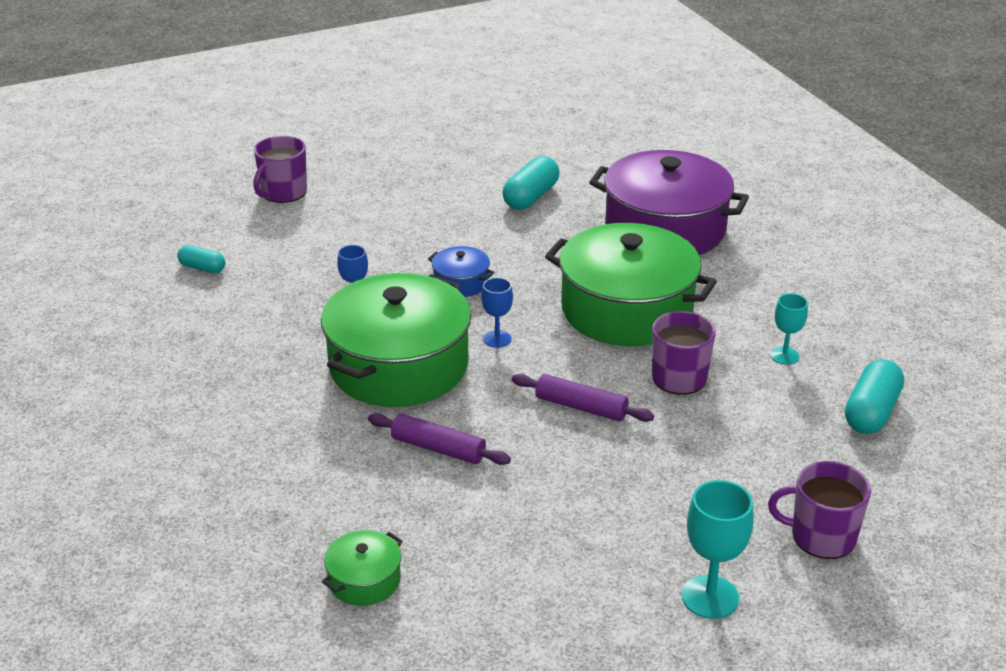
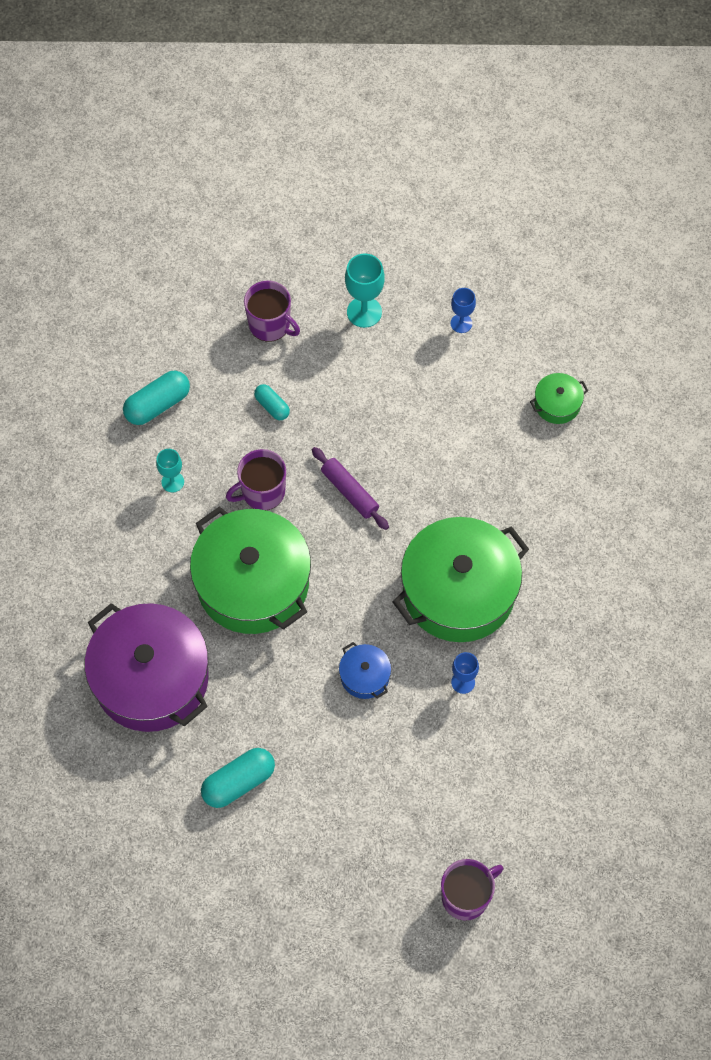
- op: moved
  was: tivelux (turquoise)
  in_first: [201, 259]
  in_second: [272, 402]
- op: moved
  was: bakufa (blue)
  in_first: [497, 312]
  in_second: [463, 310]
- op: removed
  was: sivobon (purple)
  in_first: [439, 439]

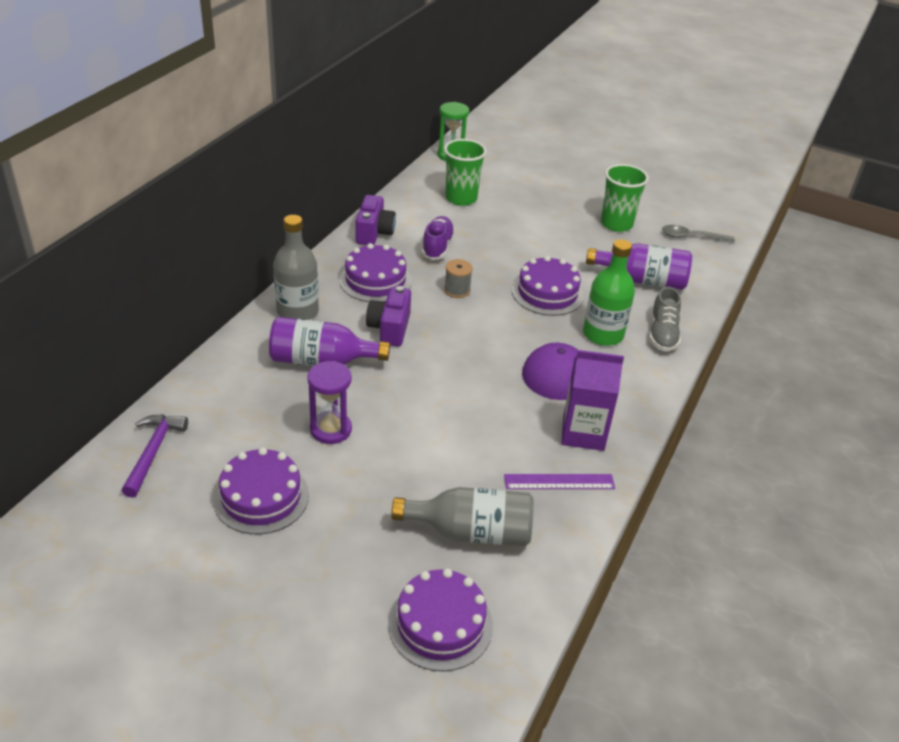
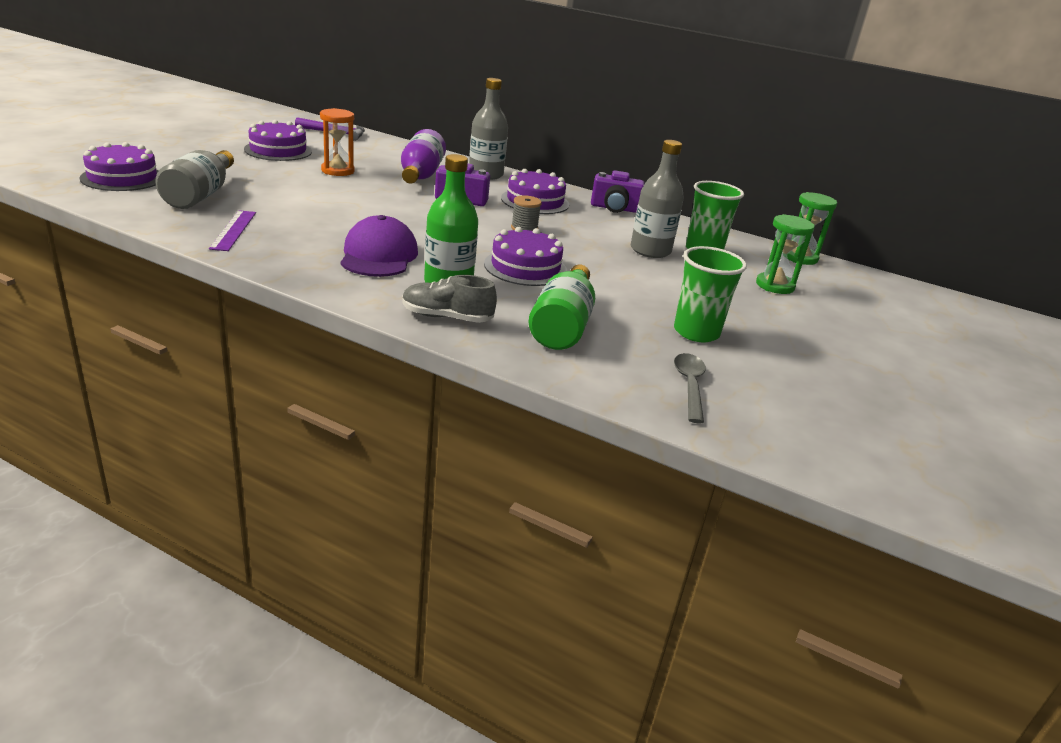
- op: removed
  was: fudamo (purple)
  in_first: [438, 238]
- op: recoloured
  was: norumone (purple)
  now: norumone (green)
  in_first: [639, 266]
  in_second: [561, 307]
- op: removed
  was: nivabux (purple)
  in_first: [592, 400]
- op: recoloured
  was: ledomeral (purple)
  now: ledomeral (orange)
  in_first: [329, 402]
  in_second: [337, 142]
- op: added
  now: norumone (grey)
  in_second: [657, 199]
- op: added
  now: ledomeral (green)
  in_second: [785, 254]

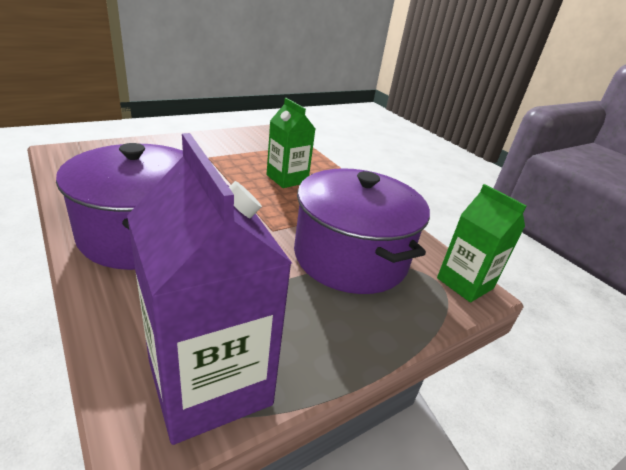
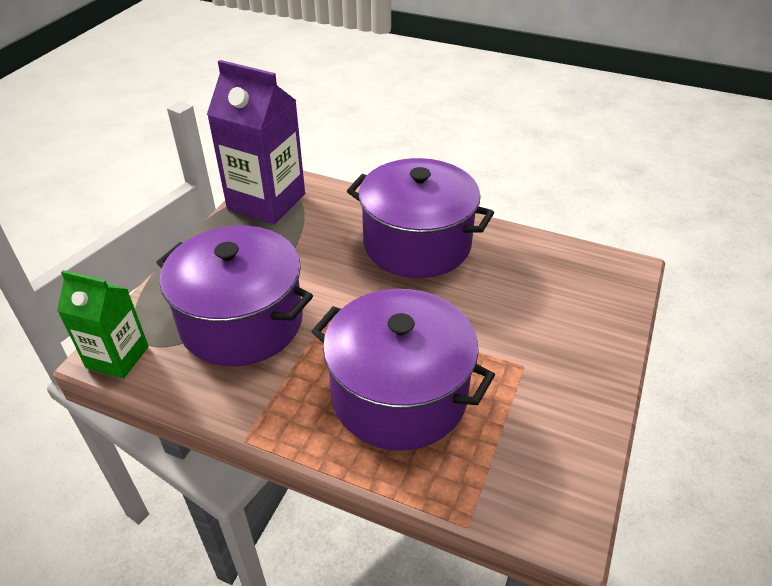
- op: replaced
  was: nivabux (green)
  now: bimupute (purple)
  in_first: [291, 143]
  in_second: [403, 370]

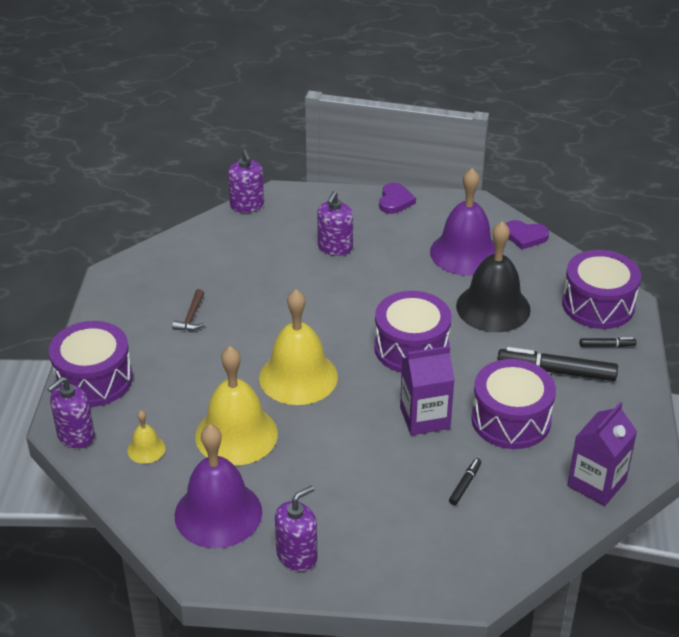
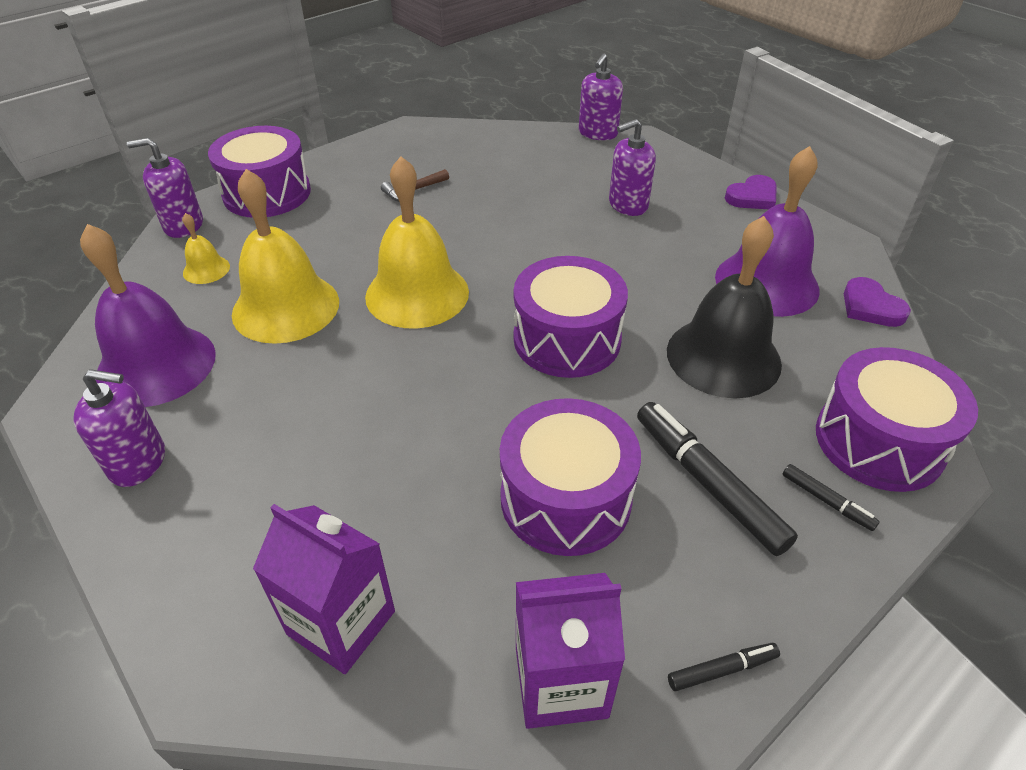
- op: moved
  was: nivabux (purple)
  in_first: [427, 390]
  in_second: [324, 589]
- op: moved
  was: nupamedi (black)
  in_first: [465, 481]
  in_second: [724, 667]

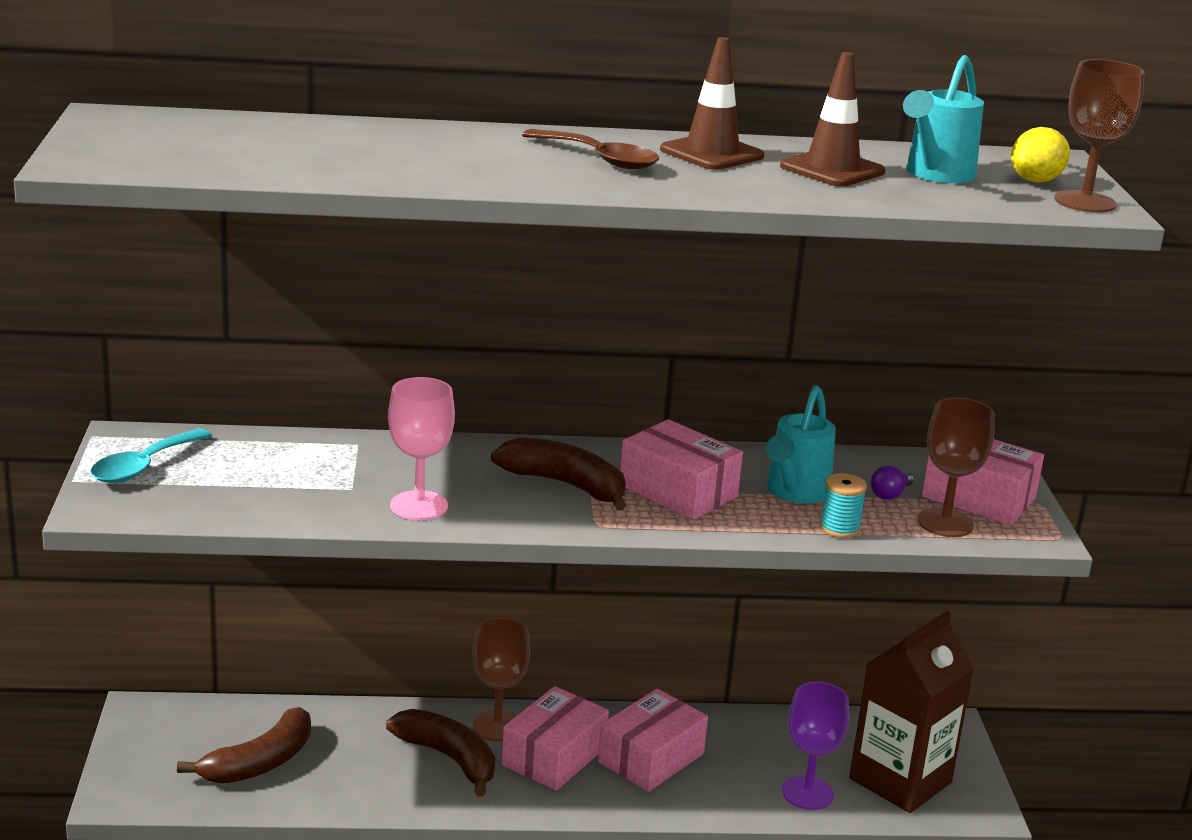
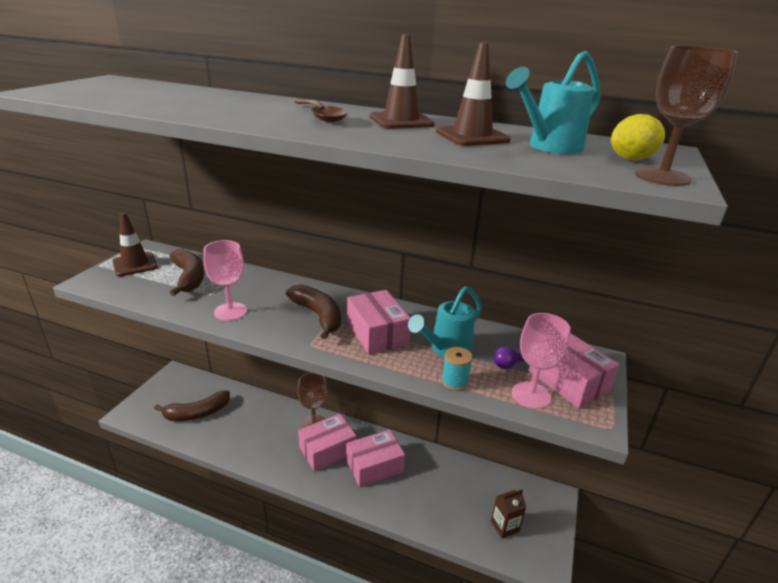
- op: recoloured
  was: bakufa (brown)
  now: bakufa (pink)
  in_first: [956, 467]
  in_second: [541, 361]
- op: replaced
  was: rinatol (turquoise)
  now: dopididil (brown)
  in_first: [151, 455]
  in_second: [135, 244]
- op: resized
  was: nivabux (brown)
  in_first: [911, 712]
  in_second: [508, 513]
  ratio: 0.47
- op: removed
  was: bakufa (purple)
  in_first: [815, 746]
- op: moved
  was: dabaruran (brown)
  in_first: [440, 753]
  in_second: [186, 272]

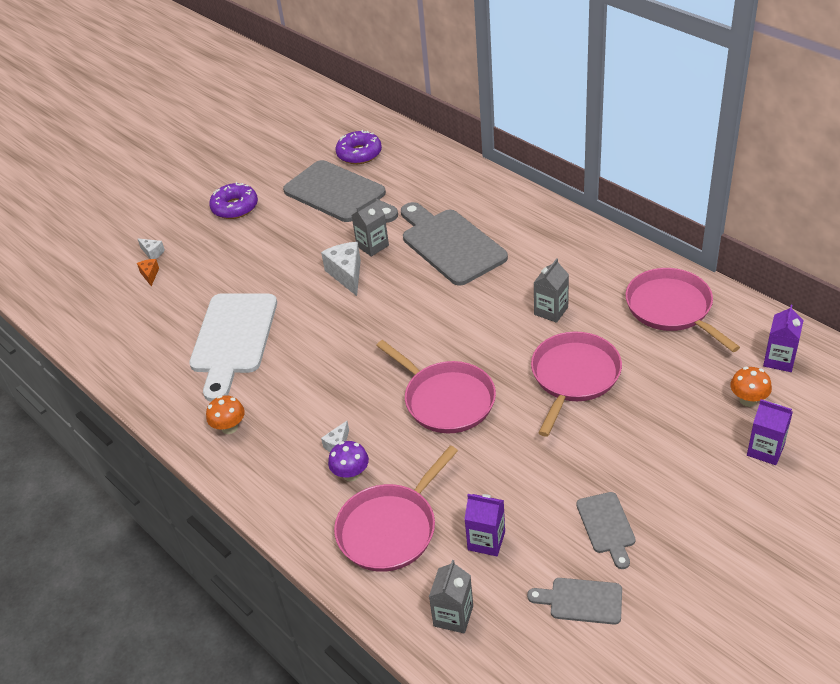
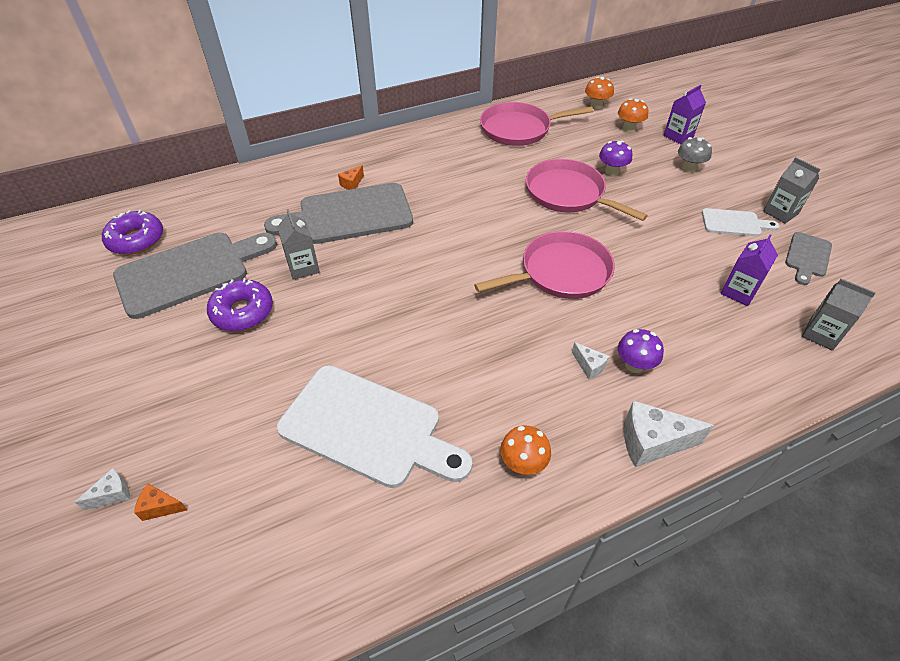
- op: moved
  was: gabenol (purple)
  in_first: [233, 200]
  in_second: [240, 304]
- op: moved
  was: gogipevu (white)
  in_first: [341, 269]
  in_second: [669, 433]
- op: moved
  was: nivabux (grey)
  in_first: [551, 290]
  in_second: [791, 190]
- op: replaced
  was: nivabux (purple)
  now: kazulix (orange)
  in_first: [783, 338]
  in_second: [599, 93]
- op: removed
  was: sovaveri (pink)
  in_first: [396, 508]
- op: recoloured
  was: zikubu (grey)
  now: zikubu (white)
  in_first: [606, 530]
  in_second: [740, 222]
- op: added
  now: kazulix (grey)
  in_second: [695, 154]
- op: added
  now: kazulix (purple)
  in_second: [615, 158]
- op: added
  now: gogipevu (orange)
  in_second: [351, 177]

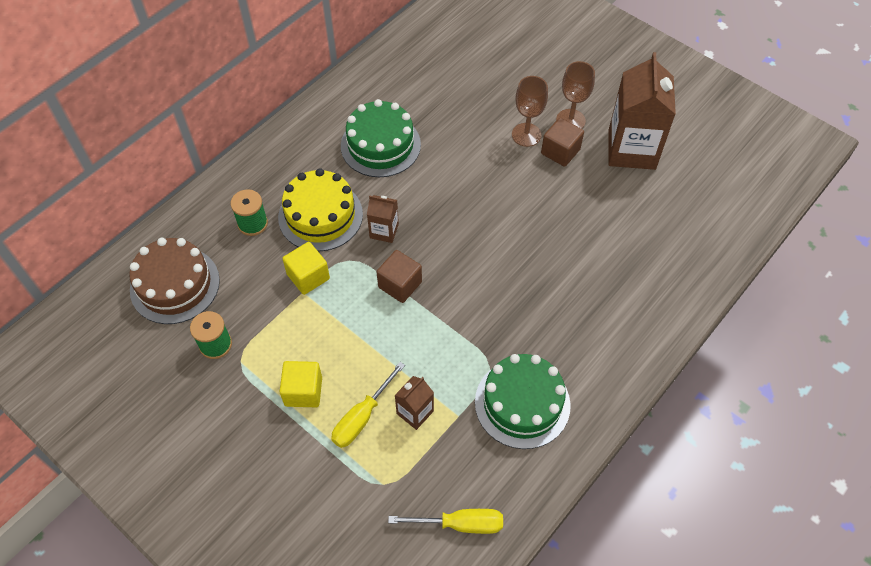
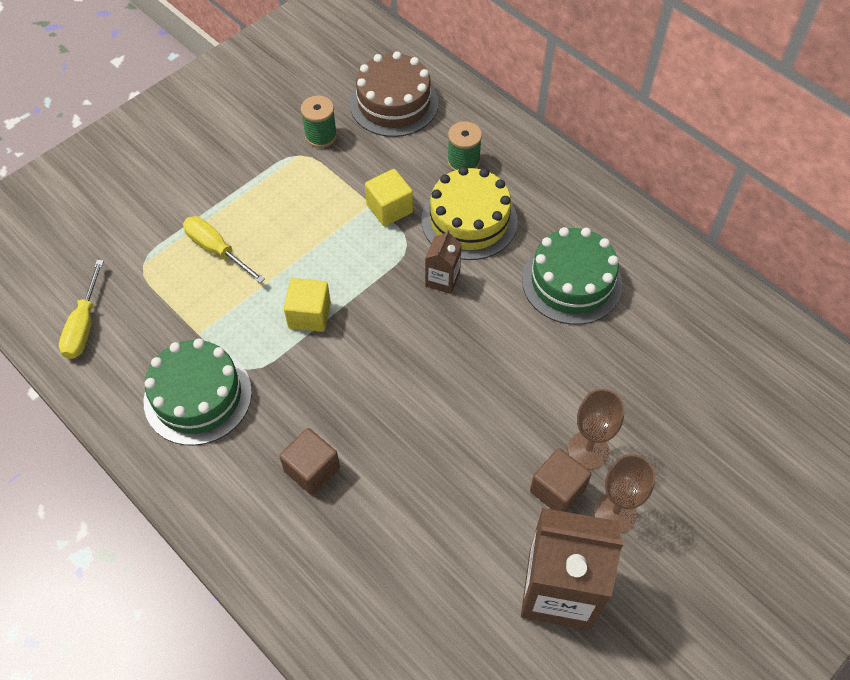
- op: moved
  was: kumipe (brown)
  in_first: [399, 276]
  in_second: [309, 461]
- op: moved
  was: kumipe (yellow)
  in_first: [300, 384]
  in_second: [307, 305]
- op: removed
  was: nivabux (brown)
  in_first: [414, 403]

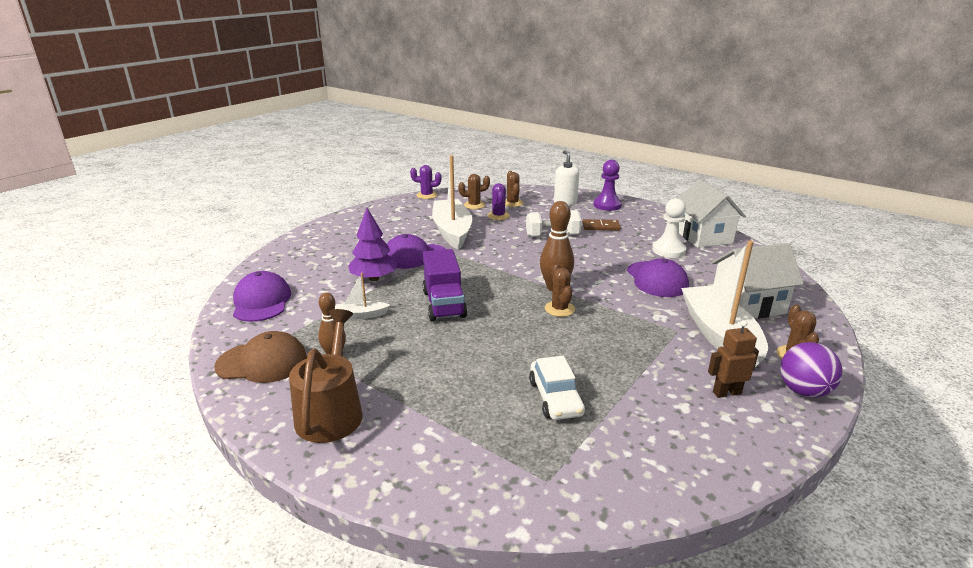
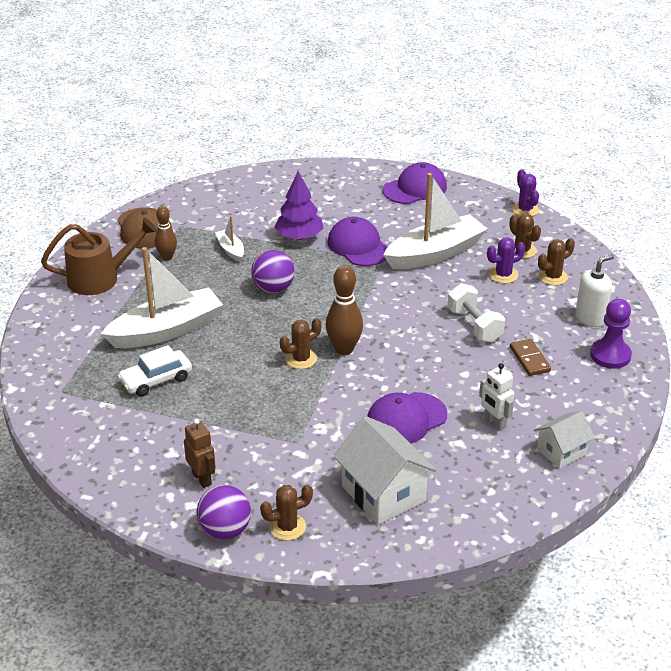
- op: resized
  was: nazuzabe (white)
  in_first: [712, 213]
  in_second: [565, 440]
  ratio: 0.6
- op: replaced
  was: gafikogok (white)
  now: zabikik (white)
  in_first: [669, 228]
  in_second: [496, 397]
- op: moved
  was: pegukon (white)
  in_first: [724, 303]
  in_second: [162, 297]
- op: replaced
  was: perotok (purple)
  now: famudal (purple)
  in_first: [445, 285]
  in_second: [273, 271]
- op: moved
  was: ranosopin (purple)
  in_first: [262, 296]
  in_second: [415, 183]

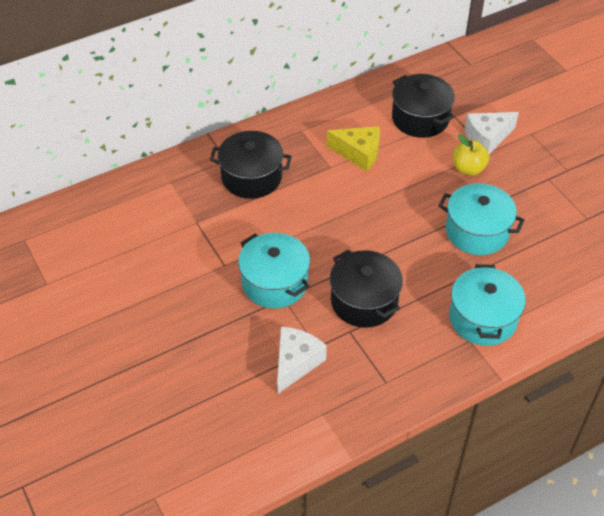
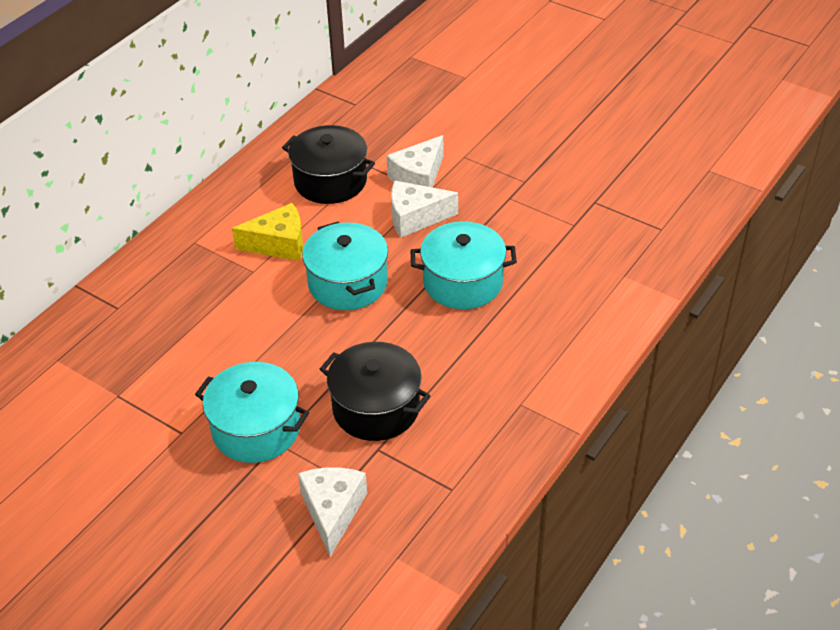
- op: removed
  was: bimupute (black)
  in_first: [251, 165]
- op: replaced
  was: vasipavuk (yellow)
  now: gogipevu (white)
  in_first: [471, 155]
  in_second: [424, 208]
- op: moved
  was: bimupute (turquoise)
  in_first: [487, 305]
  in_second: [345, 266]

